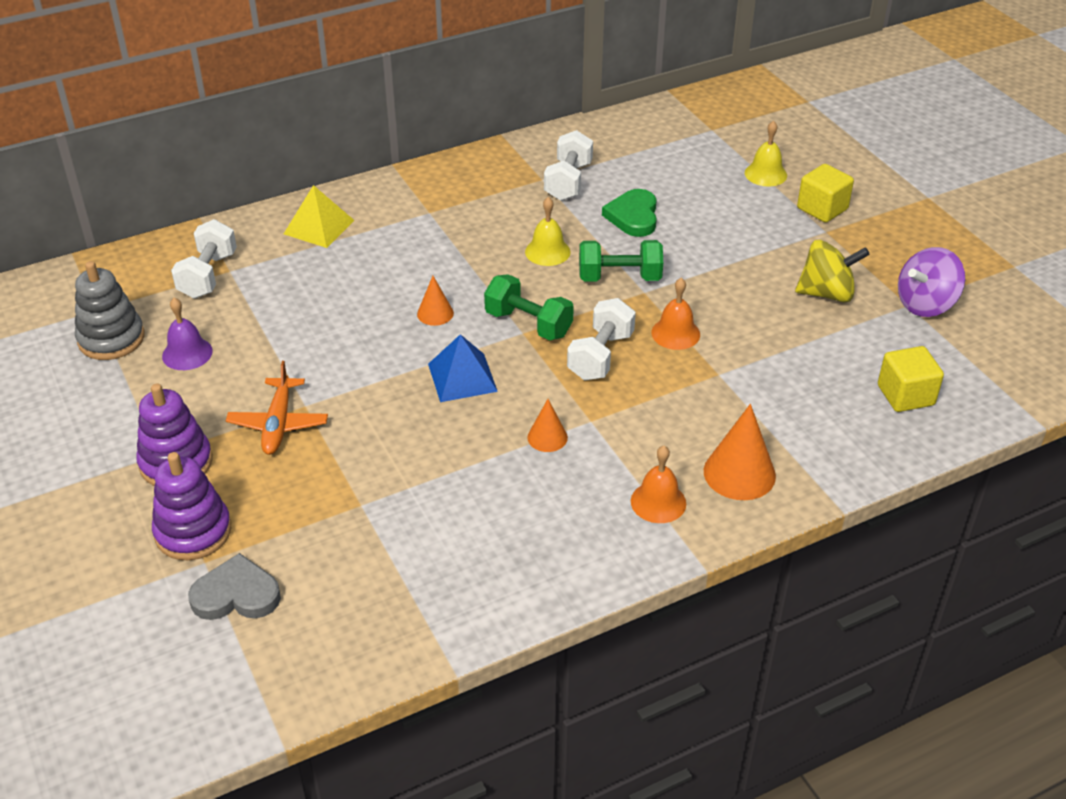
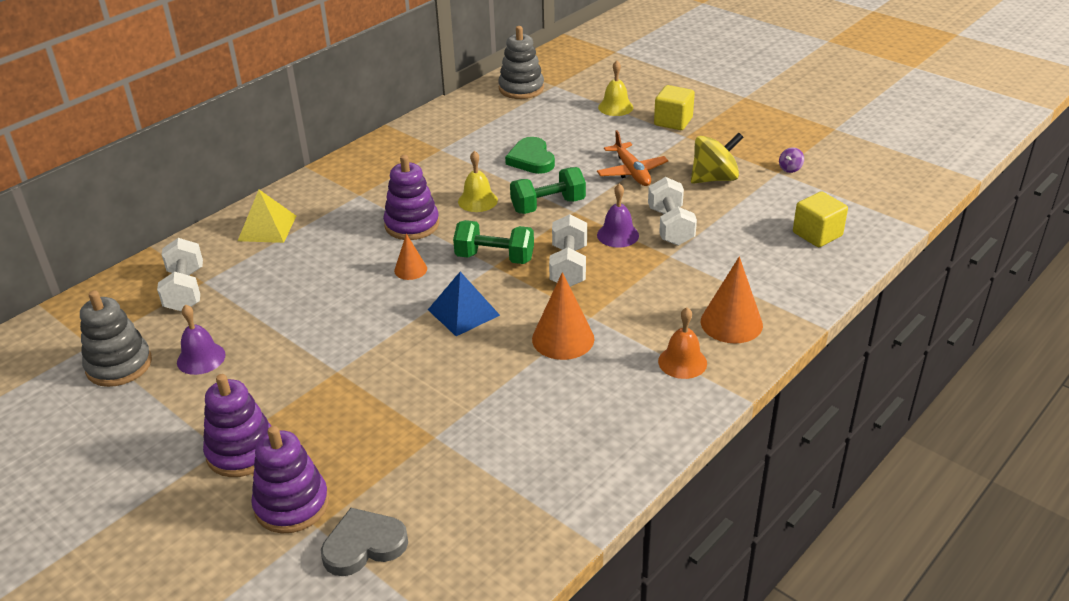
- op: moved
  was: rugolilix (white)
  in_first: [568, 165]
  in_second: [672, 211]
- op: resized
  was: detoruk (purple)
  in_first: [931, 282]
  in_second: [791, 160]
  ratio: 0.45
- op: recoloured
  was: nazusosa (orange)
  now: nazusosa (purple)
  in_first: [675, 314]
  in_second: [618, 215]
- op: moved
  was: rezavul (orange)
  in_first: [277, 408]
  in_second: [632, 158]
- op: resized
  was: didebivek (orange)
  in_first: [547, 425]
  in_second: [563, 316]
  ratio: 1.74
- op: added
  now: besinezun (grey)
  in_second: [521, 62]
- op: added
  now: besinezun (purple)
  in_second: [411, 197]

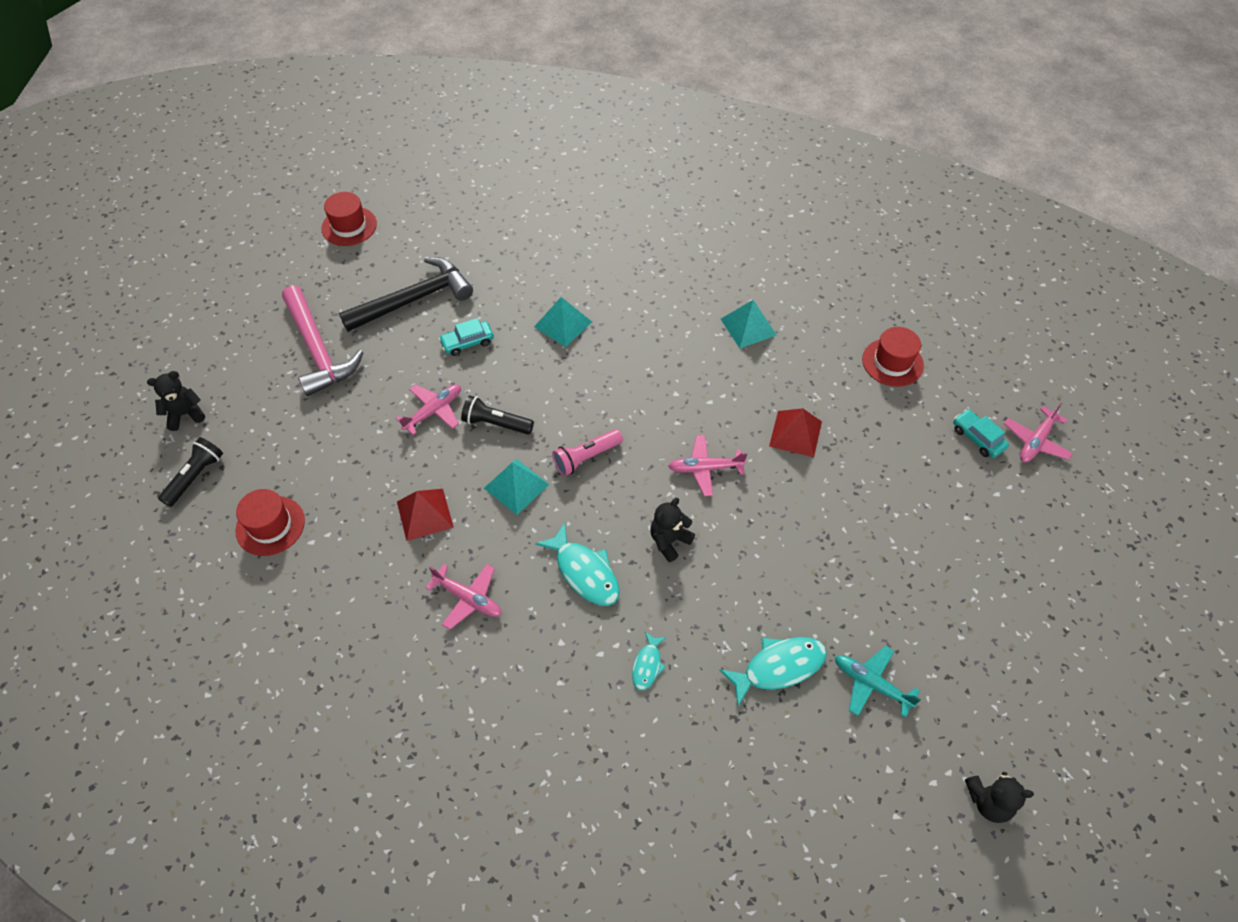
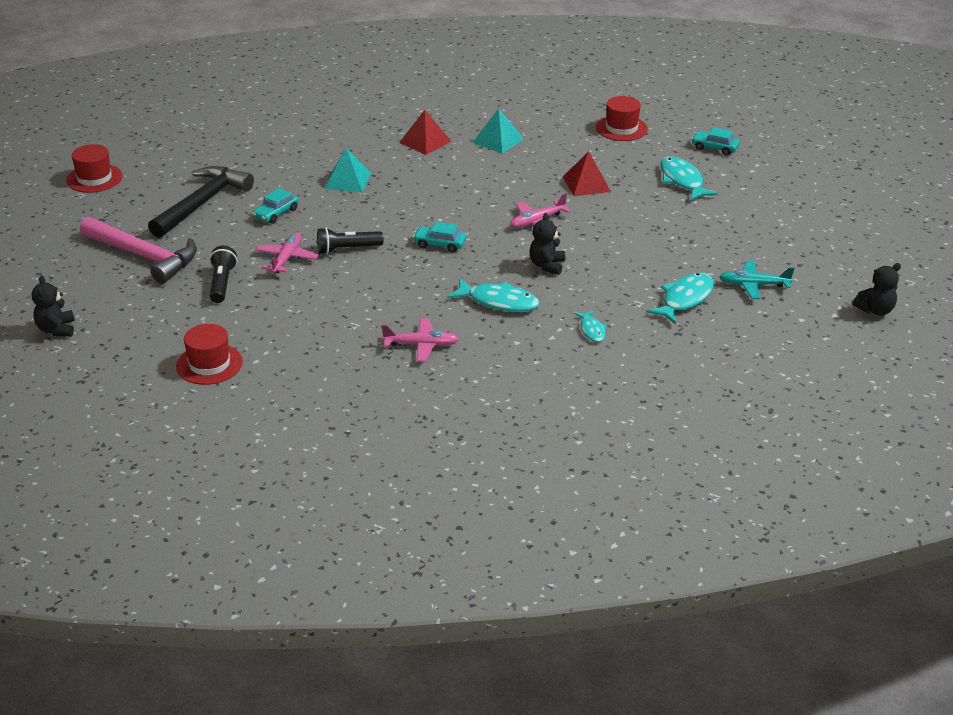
- op: turned
  was: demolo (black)
  in_first: [176, 401]
  in_second: [53, 306]
  clockwise: -45
- op: removed
  was: rezavul (pink)
  in_first: [1038, 432]
- op: replaced
  was: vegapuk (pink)
  now: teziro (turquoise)
  in_first: [587, 452]
  in_second: [439, 237]
- op: moved
  was: vegapuk (black)
  in_first: [190, 472]
  in_second: [223, 274]
- op: removed
  was: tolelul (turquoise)
  in_first: [517, 487]
- op: moved
  was: tolelul (red)
  in_first: [425, 515]
  in_second: [425, 132]
- op: added
  now: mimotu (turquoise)
  in_second: [689, 178]

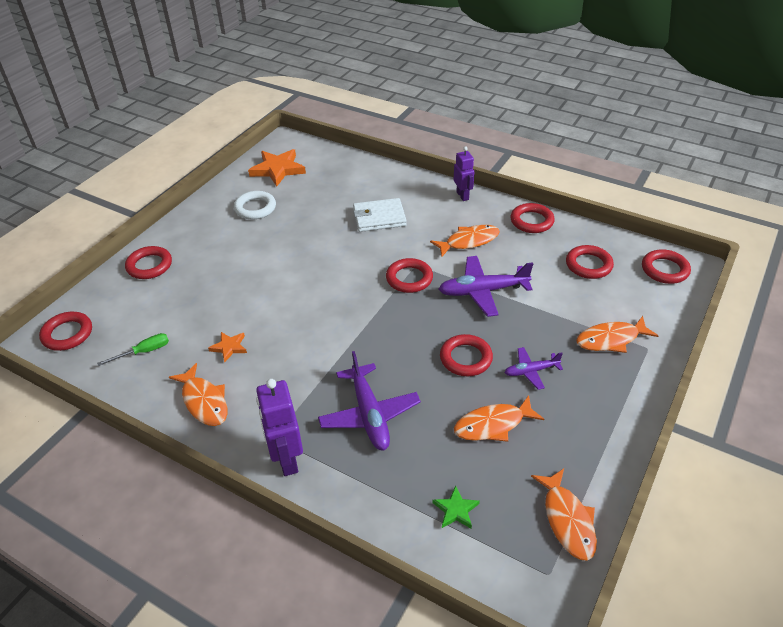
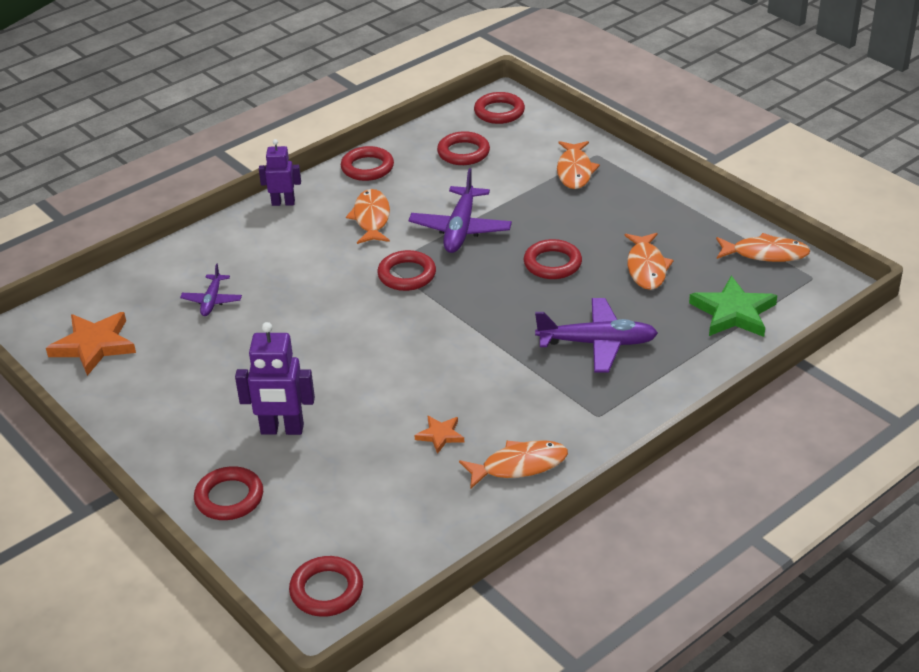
- op: removed
  was: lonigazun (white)
  in_first: [255, 205]
- op: removed
  was: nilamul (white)
  in_first: [380, 215]
- op: removed
  was: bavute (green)
  in_first: [133, 349]
- op: moved
  was: rezavul (purple)
  in_first: [533, 368]
  in_second: [211, 290]
- op: moved
  was: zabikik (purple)
  in_first: [279, 427]
  in_second: [275, 378]
- op: resized
  was: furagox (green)
  in_first: [456, 507]
  in_second: [733, 306]
  ratio: 1.9

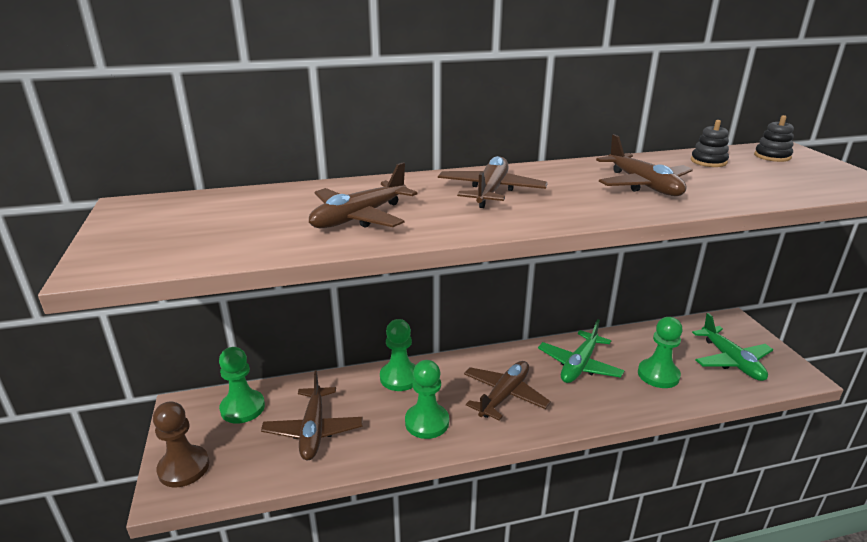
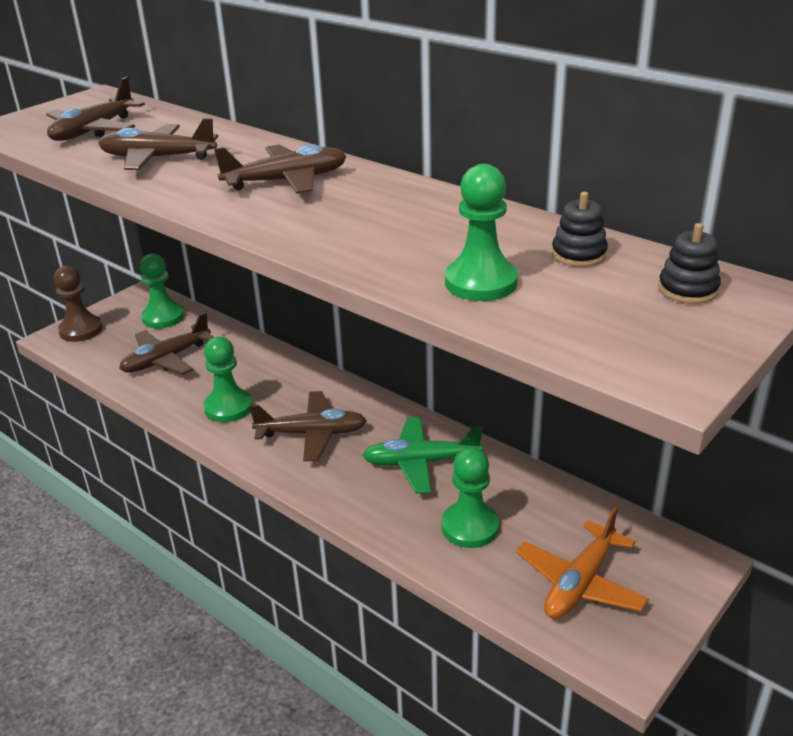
- op: moved
  was: rezavul (brown)
  in_first: [644, 165]
  in_second: [95, 109]
- op: recoloured
  was: rezavul (green)
  now: rezavul (orange)
  in_first: [732, 347]
  in_second: [582, 563]
- op: moved
  was: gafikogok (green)
  in_first: [398, 355]
  in_second: [481, 232]

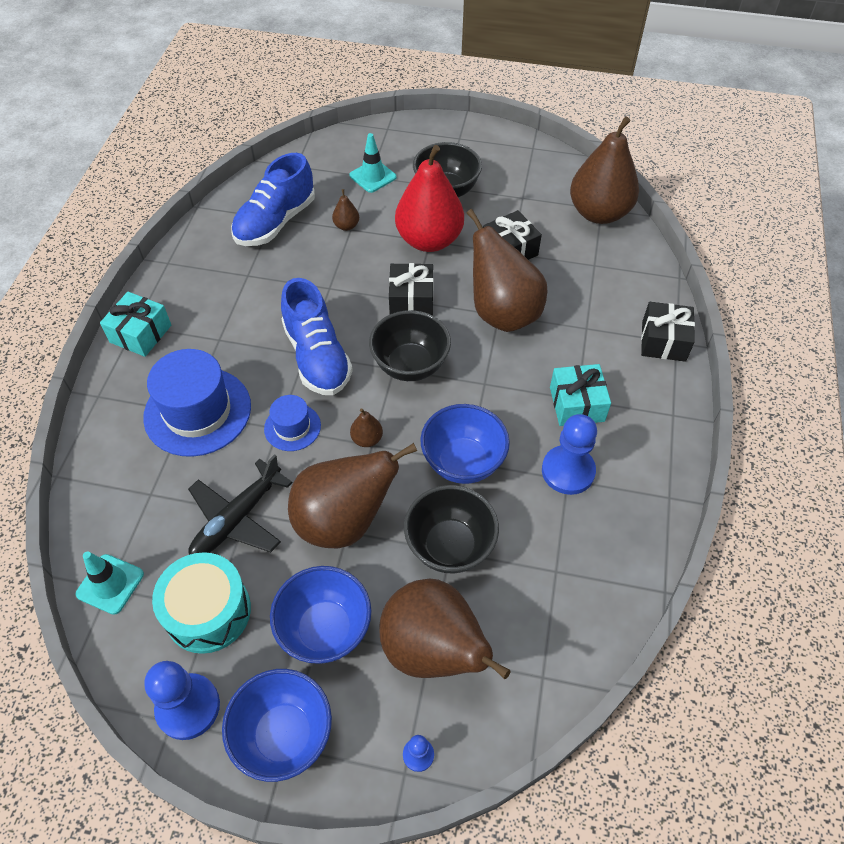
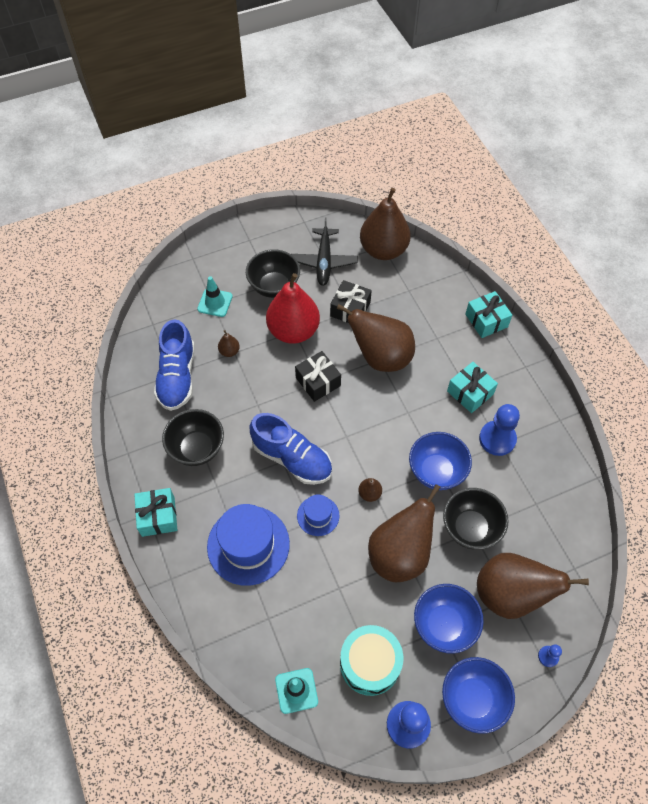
- op: recoloured
  was: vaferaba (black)
  now: vaferaba (turquoise)
  in_first: [668, 332]
  in_second: [488, 314]
- op: moved
  was: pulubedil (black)
  in_first: [410, 345]
  in_second: [193, 437]
- op: moved
  was: rezavul (black)
  in_first: [240, 504]
  in_second: [324, 251]

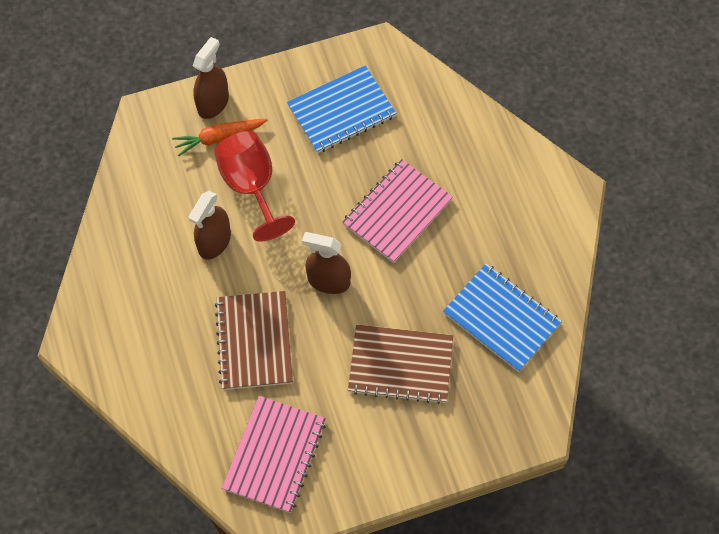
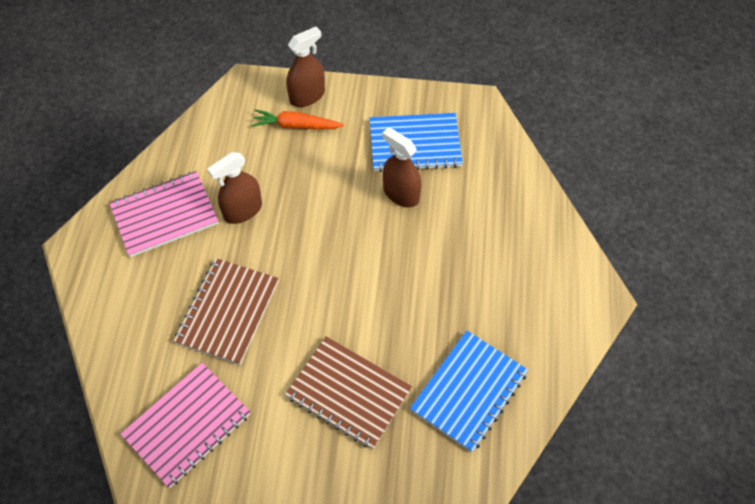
- op: removed
  was: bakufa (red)
  in_first: [254, 186]
- op: moved
  was: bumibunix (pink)
  in_first: [397, 211]
  in_second: [163, 214]
- op: moved
  was: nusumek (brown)
  in_first: [326, 263]
  in_second: [401, 167]
- op: turned
  was: bumibunix (blue)
  in_first: [502, 318]
  in_second: [469, 391]
  clockwise: 60

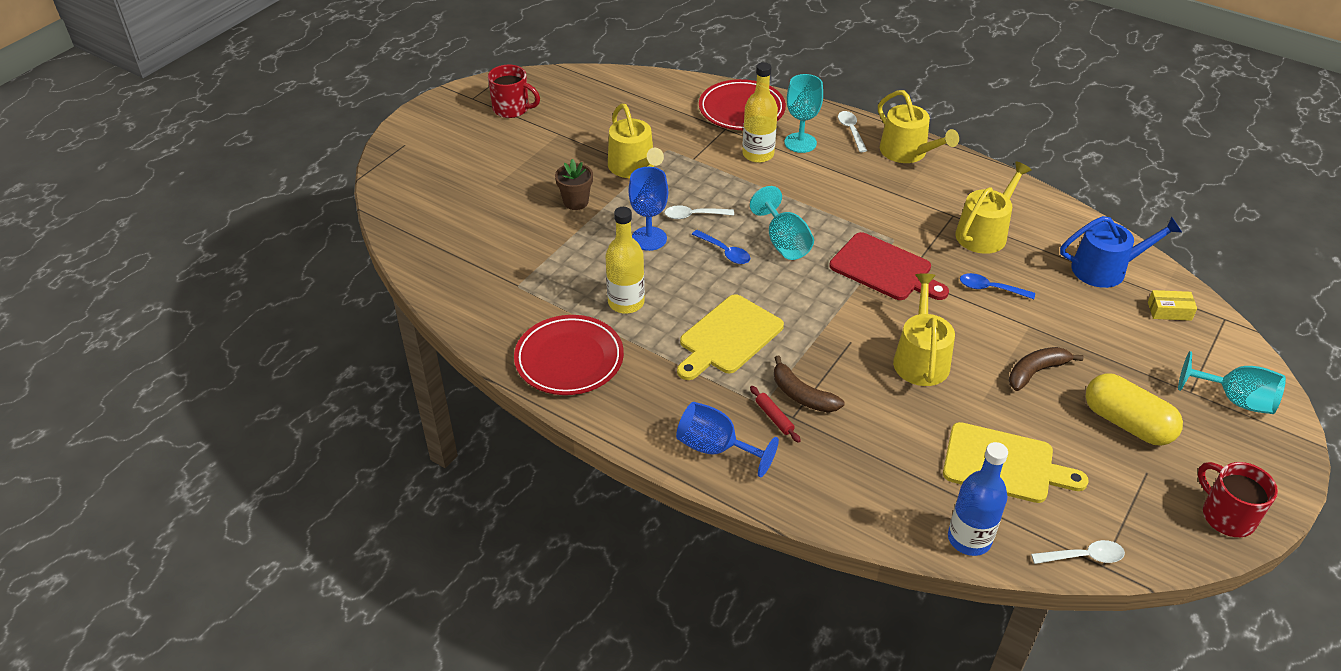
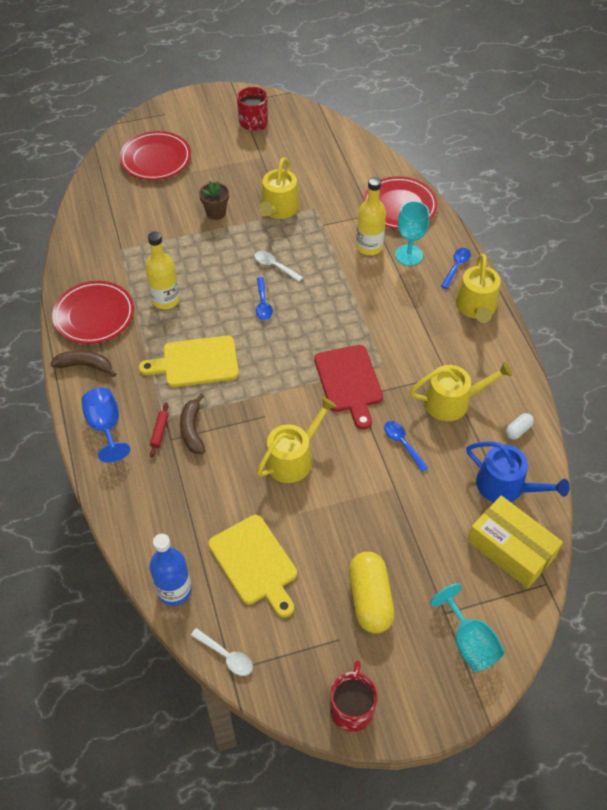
- op: recoloured
  was: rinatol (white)
  now: rinatol (blue)
  in_first: [852, 131]
  in_second: [456, 268]
- op: removed
  was: bakufa (blue)
  in_first: [648, 209]
- op: removed
  was: bakufa (turquoise)
  in_first: [782, 223]
- op: resized
  was: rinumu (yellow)
  in_first: [1172, 305]
  in_second: [515, 542]
  ratio: 2.15
- op: moved
  was: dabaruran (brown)
  in_first: [1046, 369]
  in_second: [83, 363]
- op: added
  now: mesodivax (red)
  in_second: [155, 155]
- op: added
  now: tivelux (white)
  in_second: [520, 426]

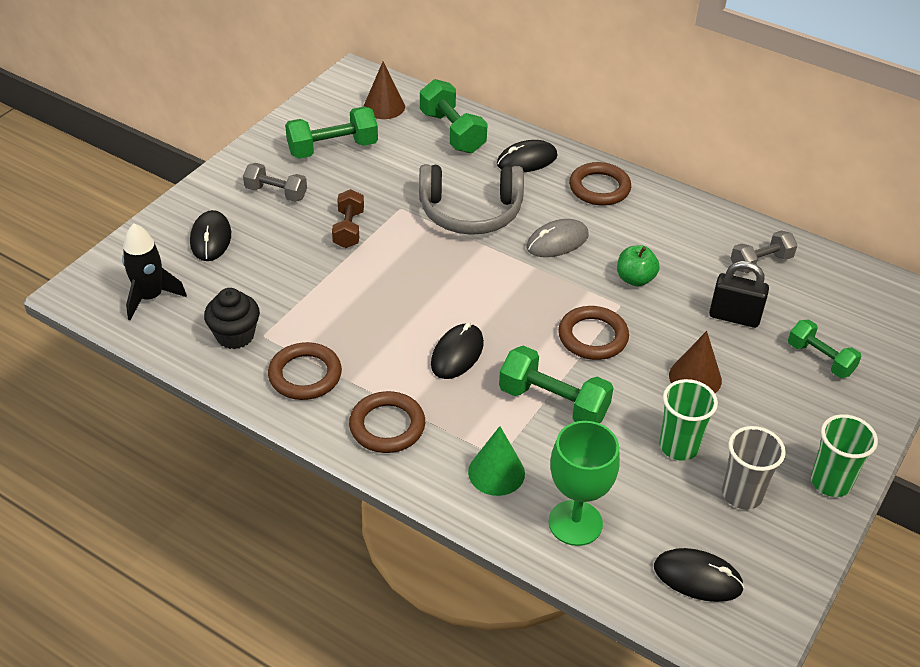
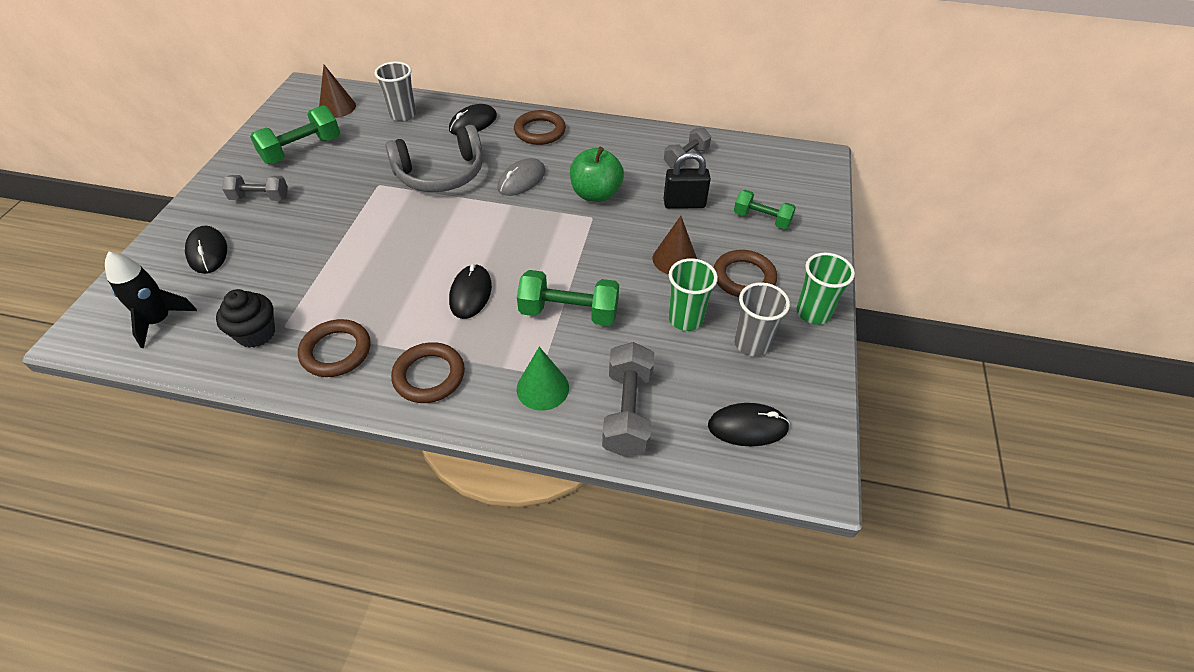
- op: replaced
  was: rugolilix (green)
  now: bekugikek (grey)
  in_first: [454, 116]
  in_second: [395, 92]
- op: removed
  was: rugolilix (brown)
  in_first: [348, 218]
- op: resized
  was: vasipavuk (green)
  in_first: [638, 265]
  in_second: [597, 174]
  ratio: 1.5
- op: moved
  was: lonigazun (brown)
  in_first: [593, 333]
  in_second: [745, 273]
- op: replaced
  was: bakufa (green)
  now: rugolilix (grey)
  in_first: [584, 483]
  in_second: [628, 399]

